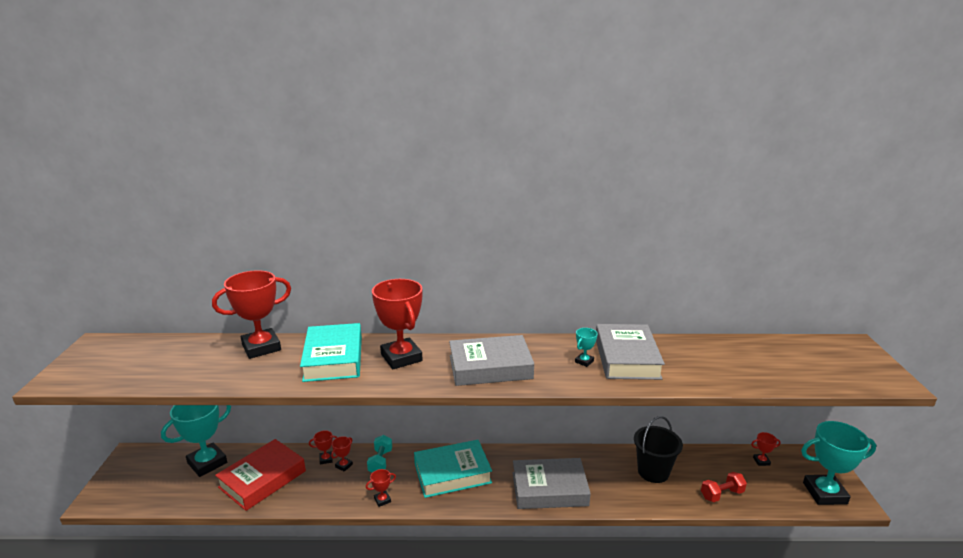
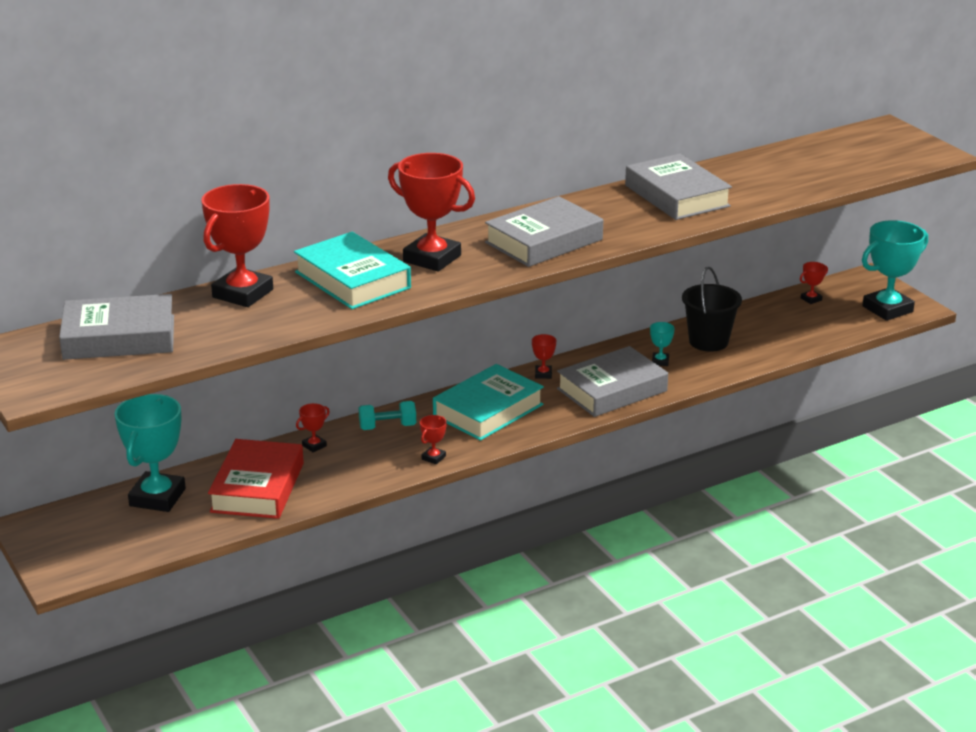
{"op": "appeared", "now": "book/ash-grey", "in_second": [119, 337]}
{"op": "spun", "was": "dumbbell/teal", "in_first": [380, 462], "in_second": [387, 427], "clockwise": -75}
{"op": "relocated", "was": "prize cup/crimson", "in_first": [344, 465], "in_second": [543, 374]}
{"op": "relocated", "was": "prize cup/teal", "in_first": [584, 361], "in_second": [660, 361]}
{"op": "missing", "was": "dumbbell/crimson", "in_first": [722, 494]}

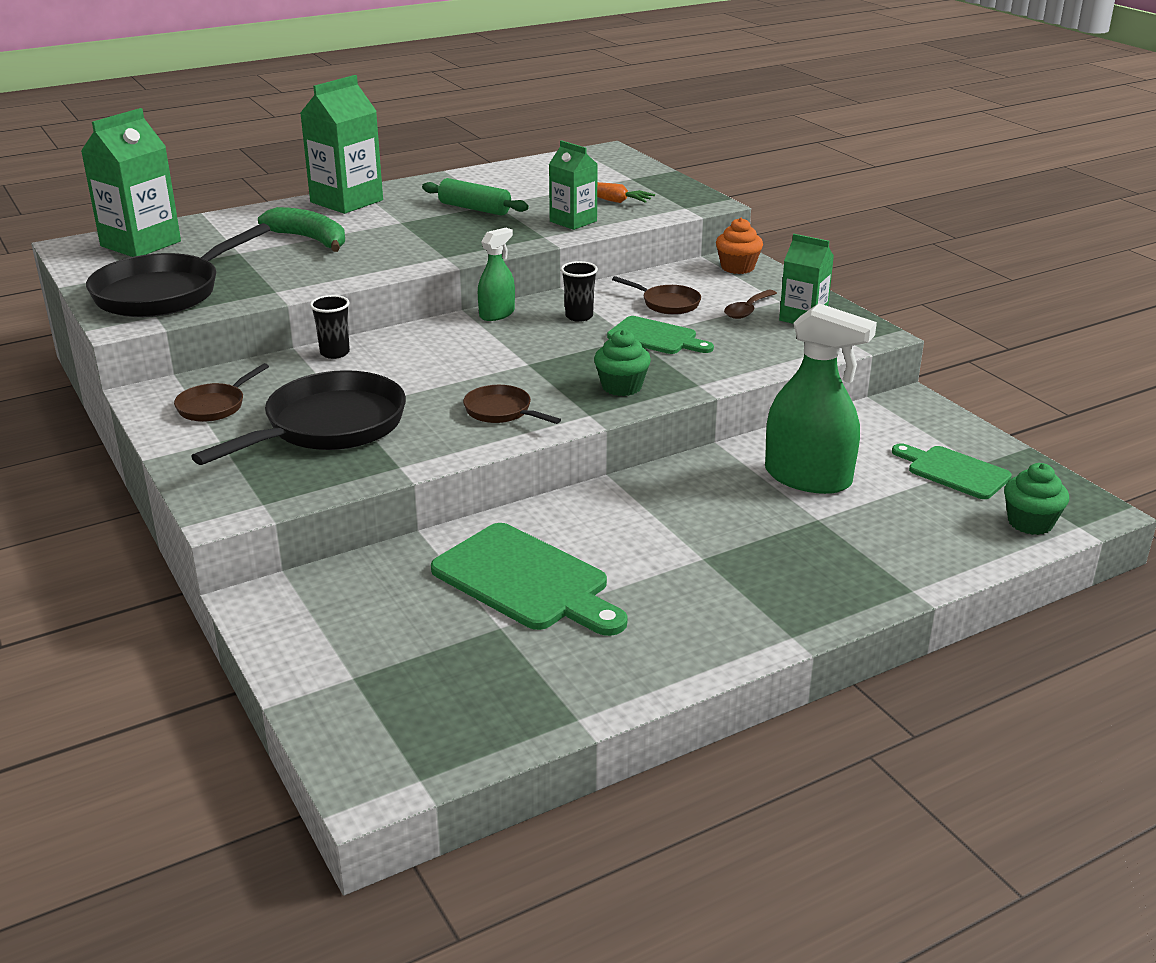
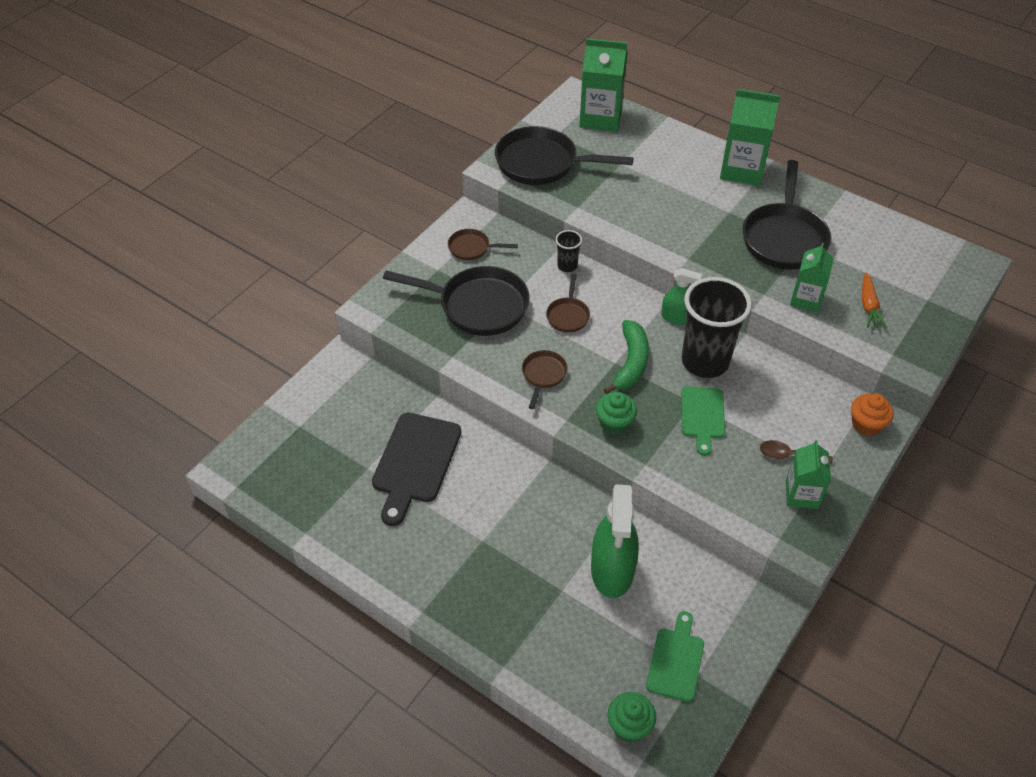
{"op": "colour", "was": "cutting board/green", "now": "cutting board/black", "in_first": [526, 581], "in_second": [415, 462]}
{"op": "relocated", "was": "frying pan/brown", "in_first": [667, 303], "in_second": [568, 315]}
{"op": "relocated", "was": "toy banana/green", "in_first": [310, 239], "in_second": [631, 363]}
{"op": "size", "was": "tumbler/black", "in_first": [579, 316], "in_second": [705, 361], "ratio": 2.23}
{"op": "exchanged", "was": "rolling pin/green", "now": "frying pan/black", "in_first": [474, 209], "in_second": [784, 238]}

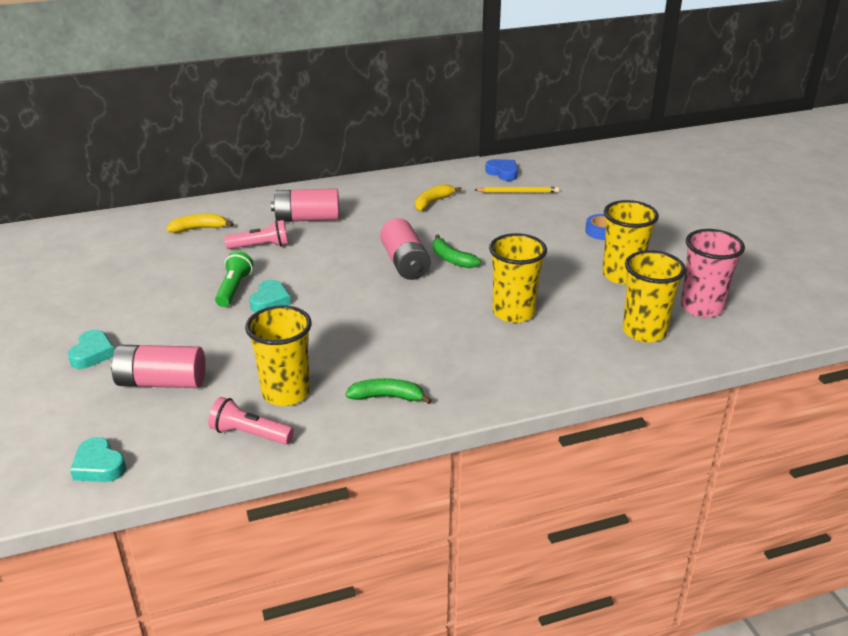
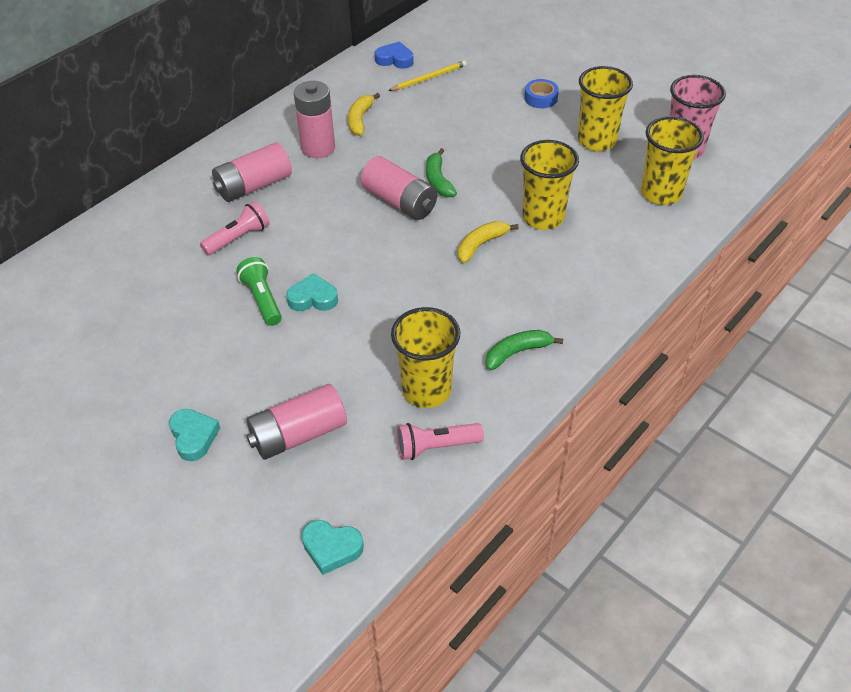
{"op": "spun", "was": "love heart/teal", "in_first": [270, 301], "in_second": [313, 298], "clockwise": -75}
{"op": "appeared", "now": "battery/rosy", "in_second": [318, 148]}
{"op": "spun", "was": "toy banana/green", "in_first": [452, 259], "in_second": [438, 180], "clockwise": 60}
{"op": "relocated", "was": "toy banana/bright yellow", "in_first": [199, 228], "in_second": [481, 245]}

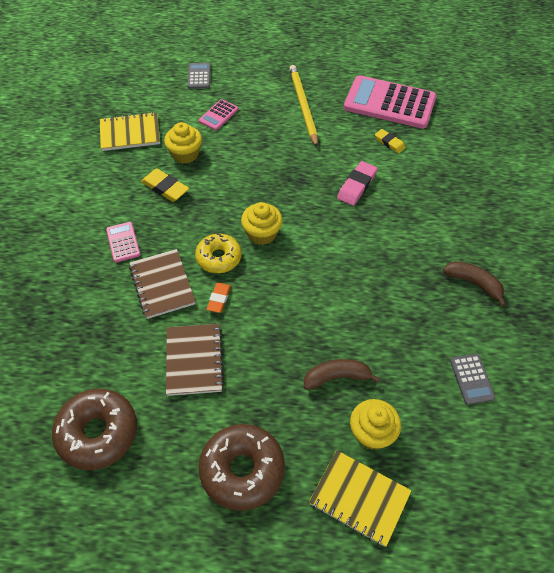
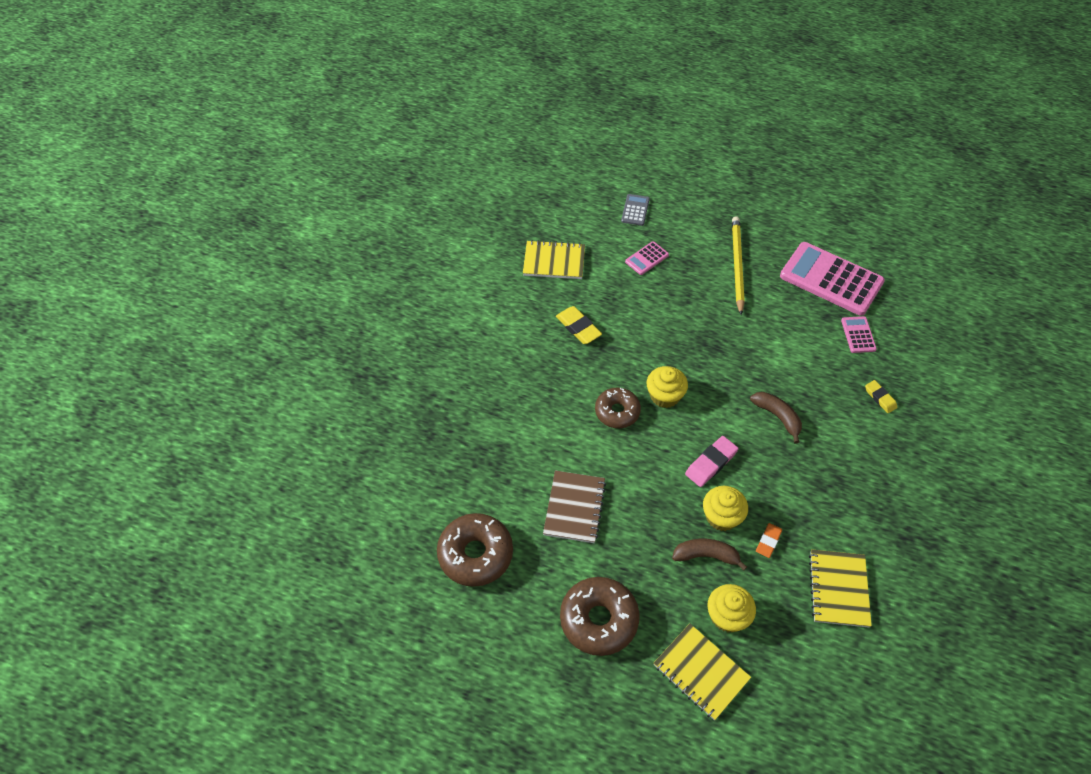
{"op": "colour", "was": "donut/bright yellow", "now": "donut/brown", "in_first": [219, 258], "in_second": [617, 412]}
{"op": "relocated", "was": "gum eraser/rosy", "in_first": [357, 186], "in_second": [711, 463]}
{"op": "relocated", "was": "cupcake/bright yellow", "in_first": [185, 154], "in_second": [721, 516]}
{"op": "relocated", "was": "toy banana/brown", "in_first": [474, 283], "in_second": [777, 417]}
{"op": "relocated", "was": "gum eraser/orange", "in_first": [219, 299], "in_second": [768, 541]}
{"op": "exchanged", "was": "adding machine/ash-grey", "now": "notebook/bright yellow", "in_first": [471, 379], "in_second": [838, 589]}
{"op": "relocated", "was": "adding machine/rosy", "in_first": [123, 242], "in_second": [858, 335]}
{"op": "relocated", "was": "gum eraser/bright yellow", "in_first": [389, 143], "in_second": [880, 398]}
{"op": "missing", "was": "notebook/brown", "in_first": [162, 285]}

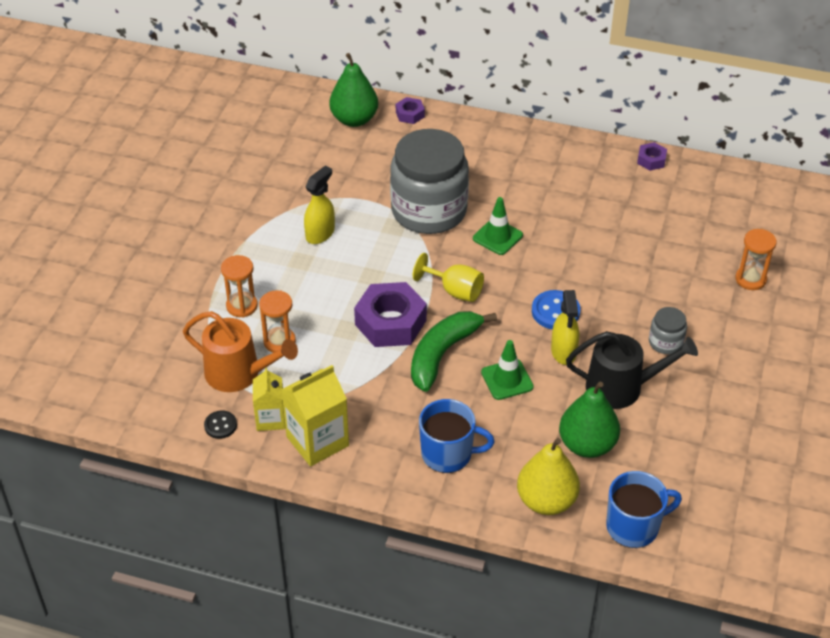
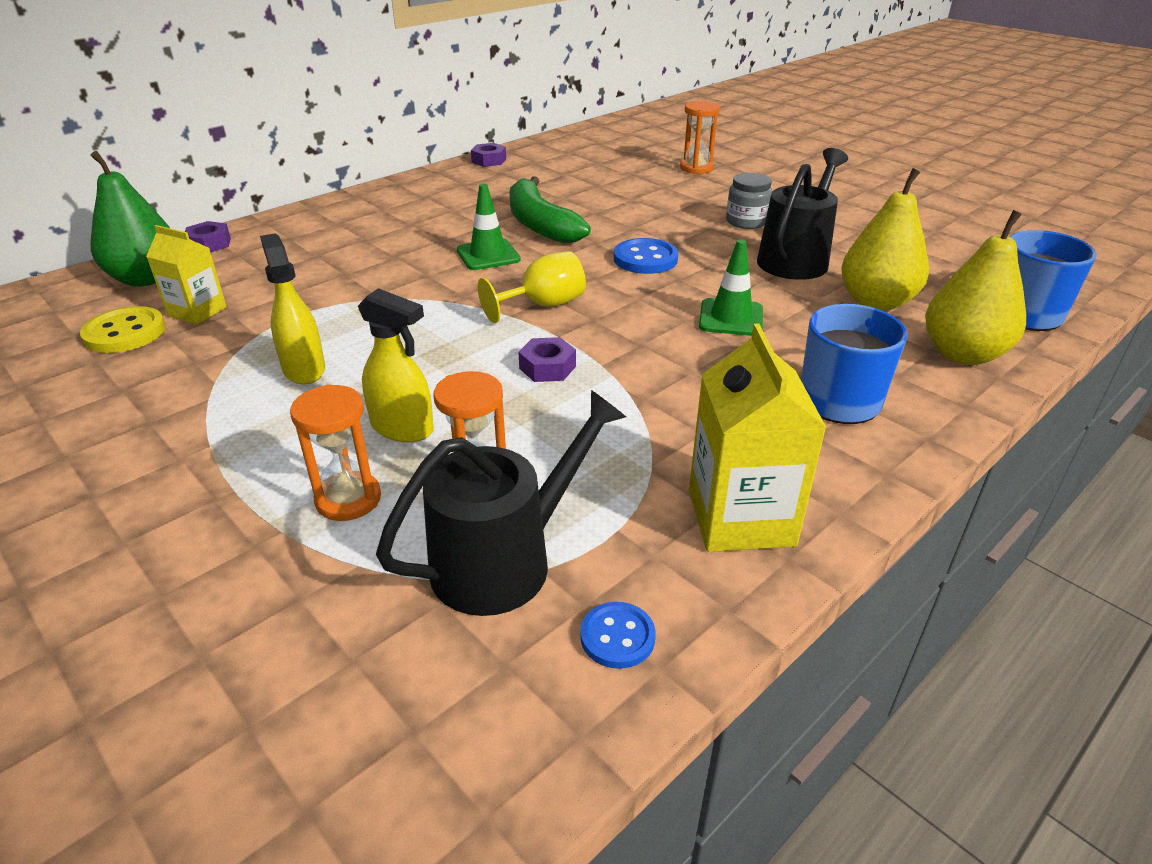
{"op": "appeared", "now": "shirt button/bright yellow", "in_second": [125, 333]}
{"op": "relocated", "was": "carton/bright yellow", "in_first": [270, 419], "in_second": [197, 311]}
{"op": "relocated", "was": "spray cleaner/bright yellow", "in_first": [563, 352], "in_second": [403, 428]}
{"op": "colour", "was": "sprinkling can/orange", "now": "sprinkling can/black", "in_first": [239, 373], "in_second": [503, 561]}
{"op": "relocated", "was": "toy banana/green", "in_first": [442, 354], "in_second": [540, 224]}
{"op": "size", "was": "hexagon nut/royal purple", "in_first": [390, 322], "in_second": [547, 367], "ratio": 0.48}
{"op": "colour", "was": "shirt button/black", "now": "shirt button/blue", "in_first": [220, 425], "in_second": [617, 637]}
{"op": "colour", "was": "pear fruit/green", "now": "pear fruit/bright yellow", "in_first": [587, 445], "in_second": [876, 302]}
{"op": "missing", "was": "jam jar/ash-grey", "in_first": [429, 210]}

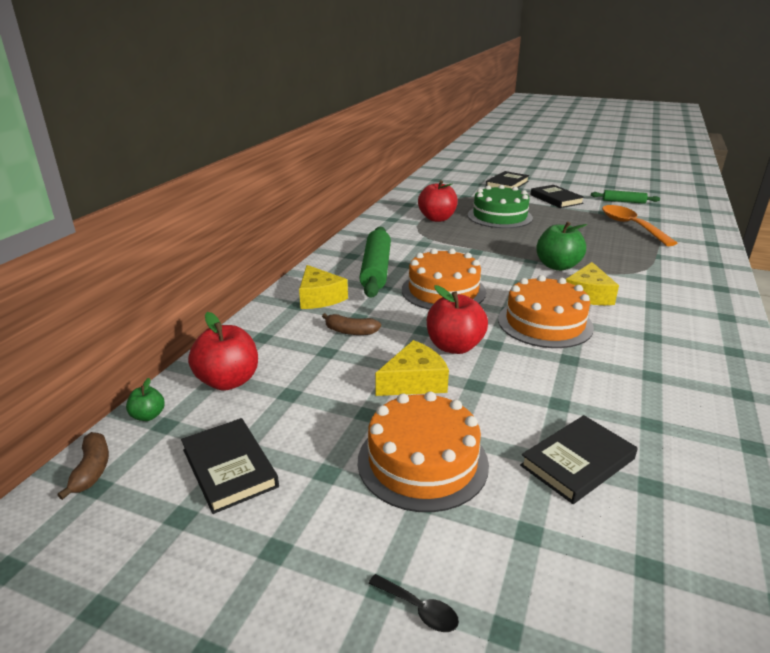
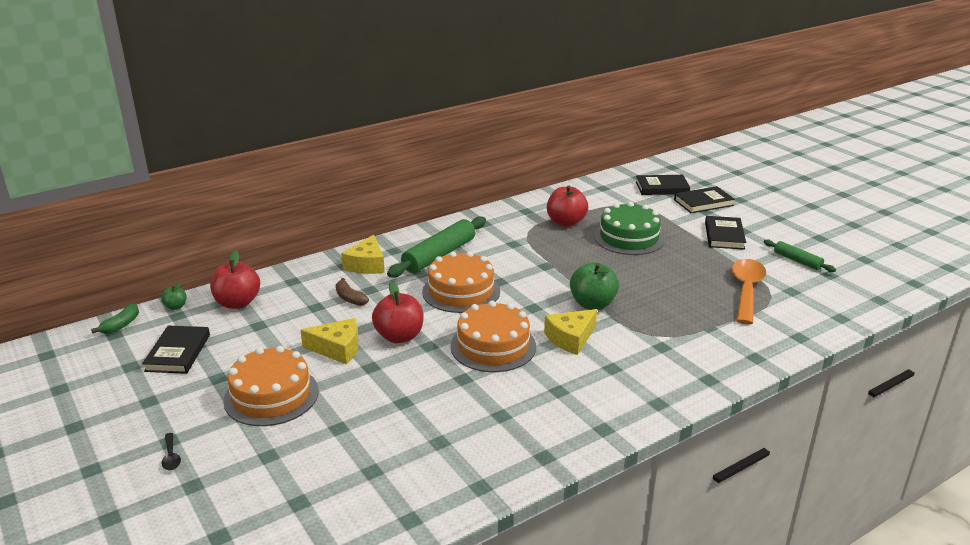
{"op": "colour", "was": "toy banana/brown", "now": "toy banana/green", "in_first": [92, 470], "in_second": [121, 325]}
{"op": "relocated", "was": "book/black", "in_first": [577, 462], "in_second": [662, 188]}

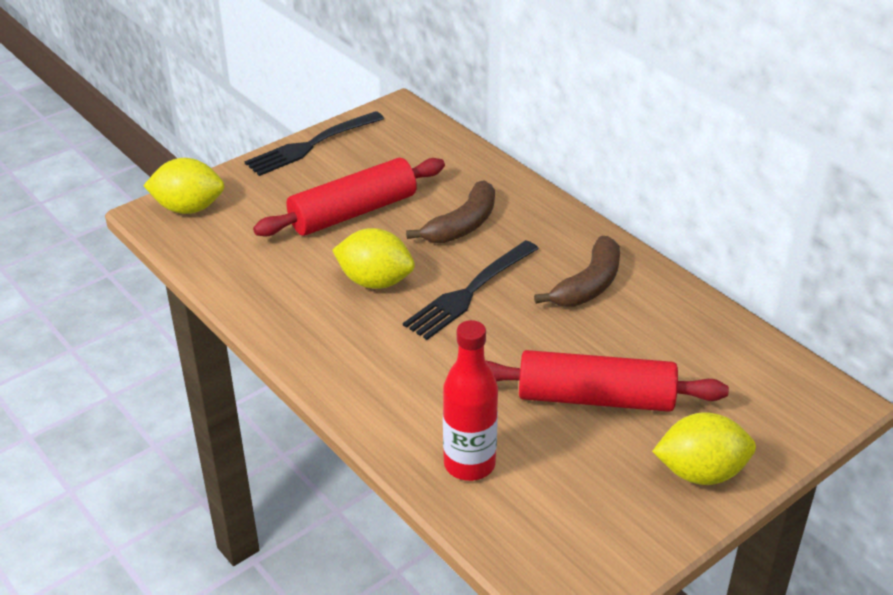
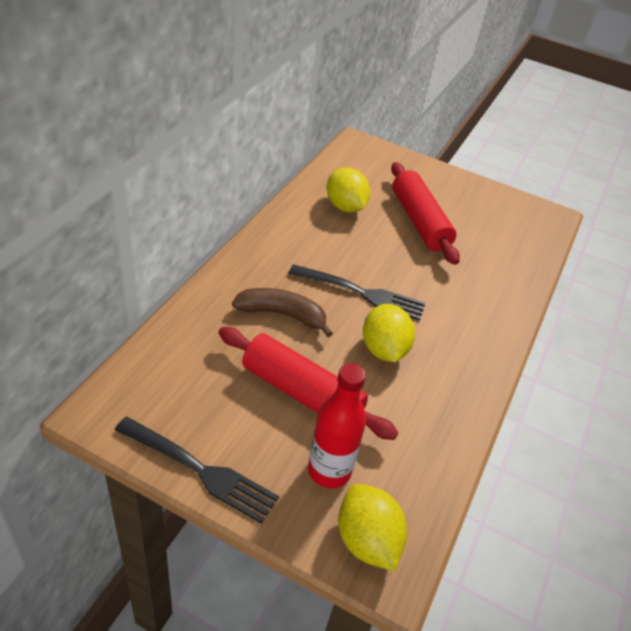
{"op": "relocated", "was": "drink bottle/crimson", "in_first": [469, 464], "in_second": [329, 470]}
{"op": "relocated", "was": "toy lemon/bright yellow", "in_first": [700, 472], "in_second": [345, 207]}
{"op": "missing", "was": "toy banana/brown", "in_first": [589, 285]}

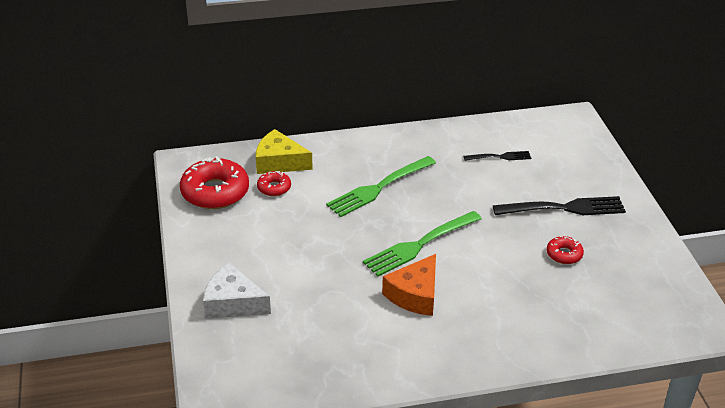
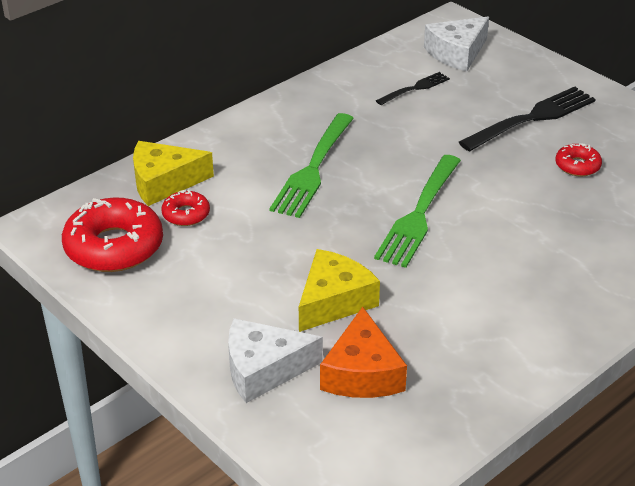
{"op": "appeared", "now": "cheese wedge/bright yellow", "in_second": [333, 301]}
{"op": "relocated", "was": "cheese wedge/orange", "in_first": [415, 295], "in_second": [362, 373]}
{"op": "appeared", "now": "cheese wedge/white", "in_second": [457, 53]}

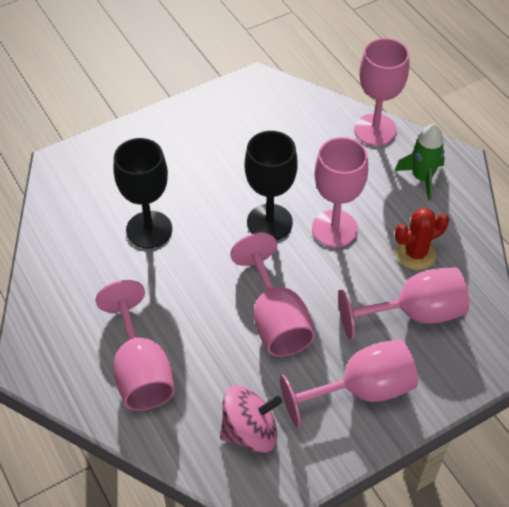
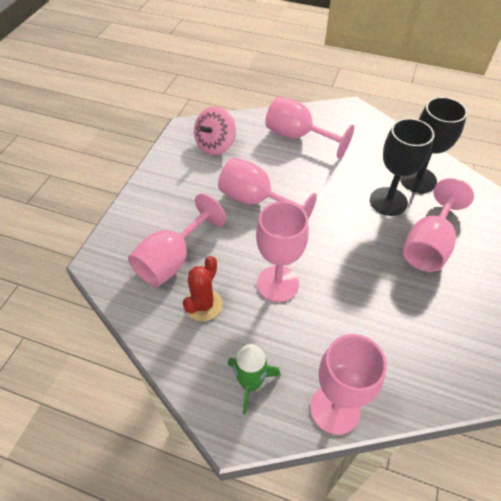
{"op": "relocated", "was": "chalice/black", "in_first": [269, 222], "in_second": [418, 180]}
{"op": "relocated", "was": "chalice/rosy", "in_first": [362, 390], "in_second": [428, 245]}

